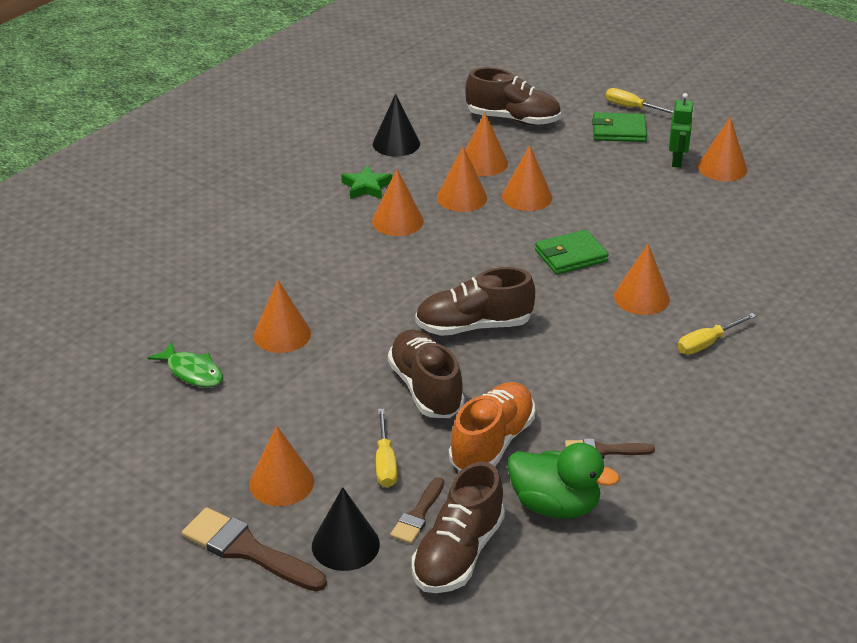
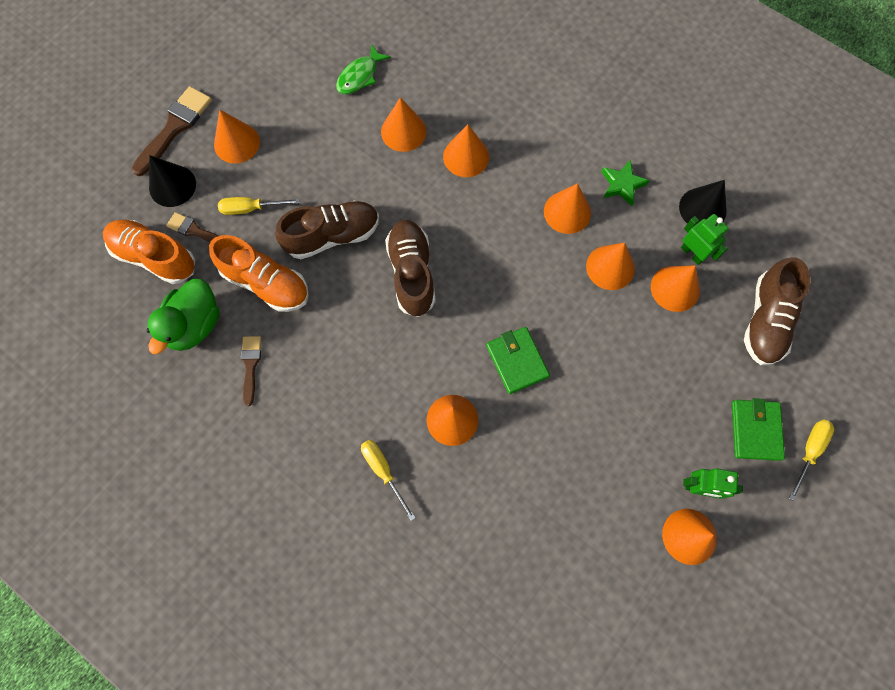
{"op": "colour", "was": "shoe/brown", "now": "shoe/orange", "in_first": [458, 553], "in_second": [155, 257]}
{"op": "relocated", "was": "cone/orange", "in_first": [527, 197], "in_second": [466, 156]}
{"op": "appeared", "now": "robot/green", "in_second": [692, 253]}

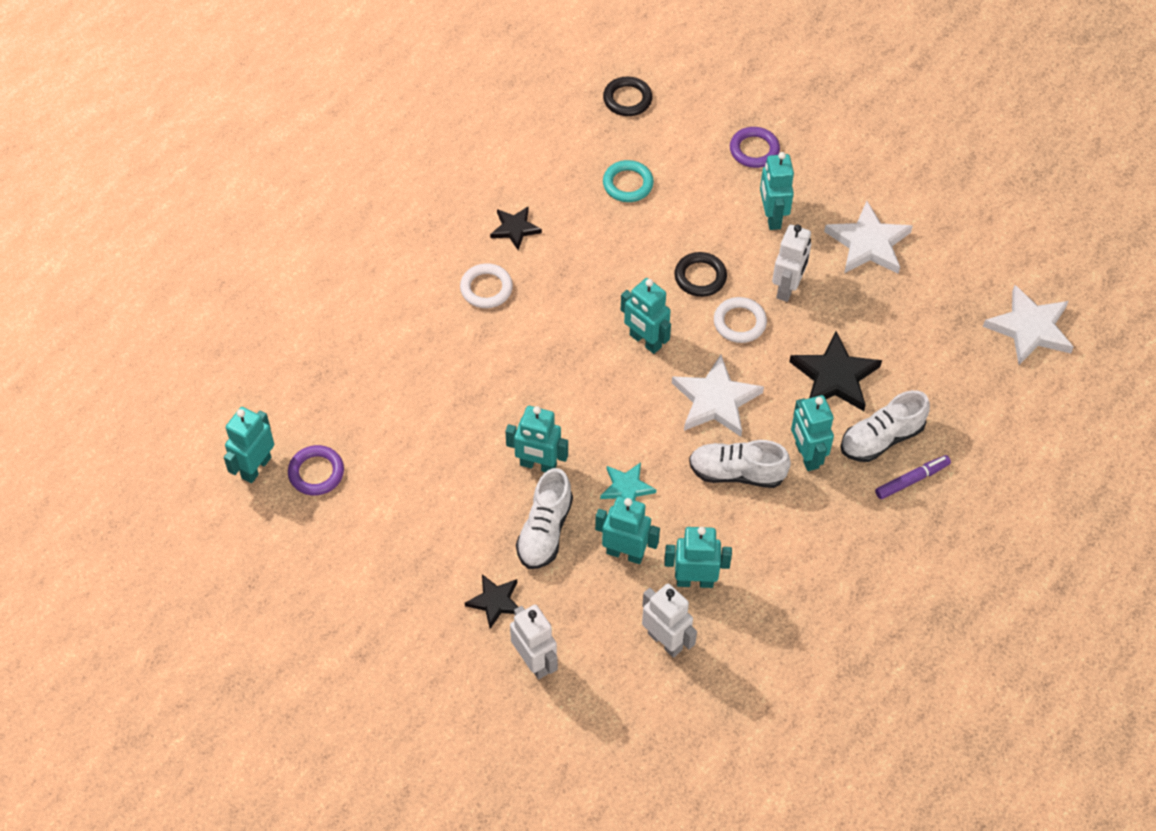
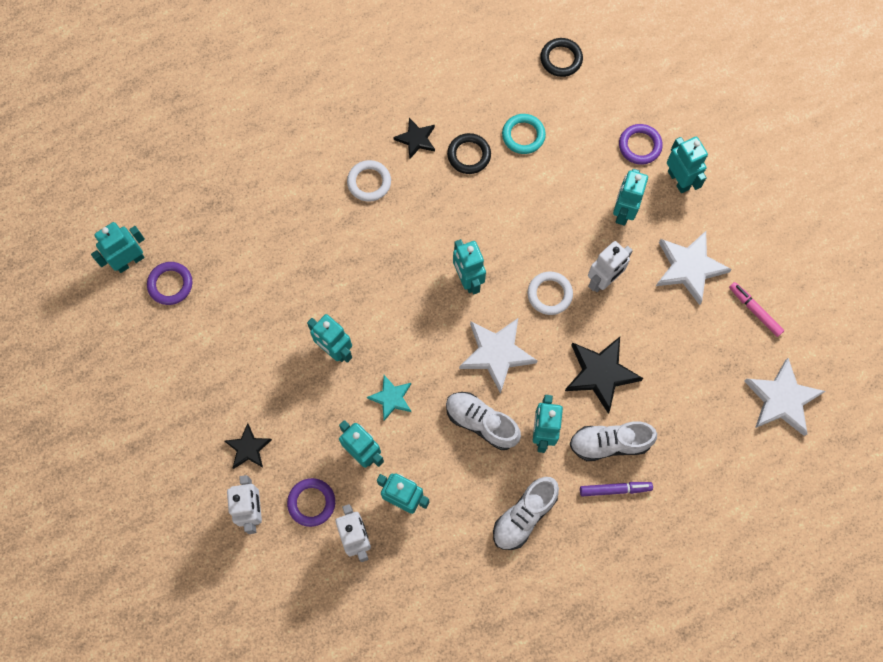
{"op": "appeared", "now": "ring/royal purple", "in_second": [311, 503]}
{"op": "relocated", "was": "ring/black", "in_first": [700, 277], "in_second": [469, 155]}
{"op": "relocated", "was": "shoe/white", "in_first": [545, 531], "in_second": [524, 516]}
{"op": "appeared", "now": "robot/teal", "in_second": [678, 180]}
{"op": "appeared", "now": "marker/rosy", "in_second": [754, 311]}

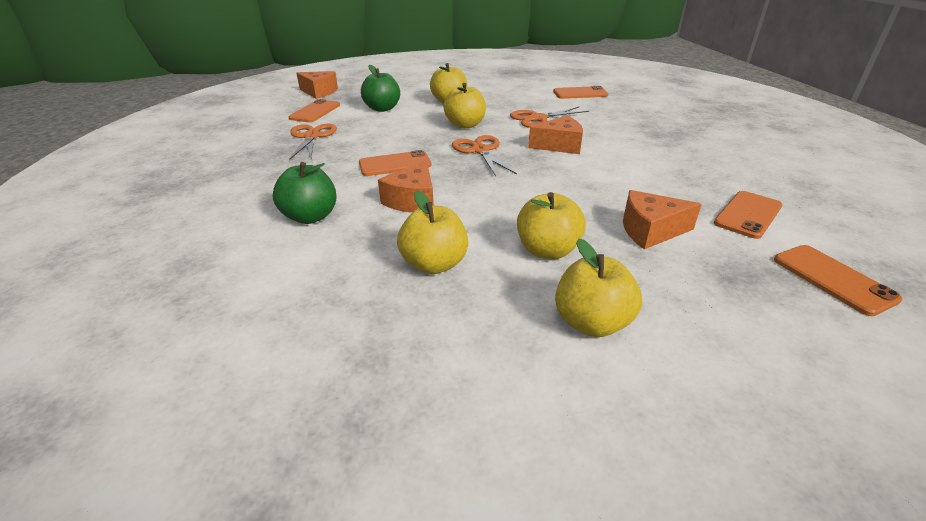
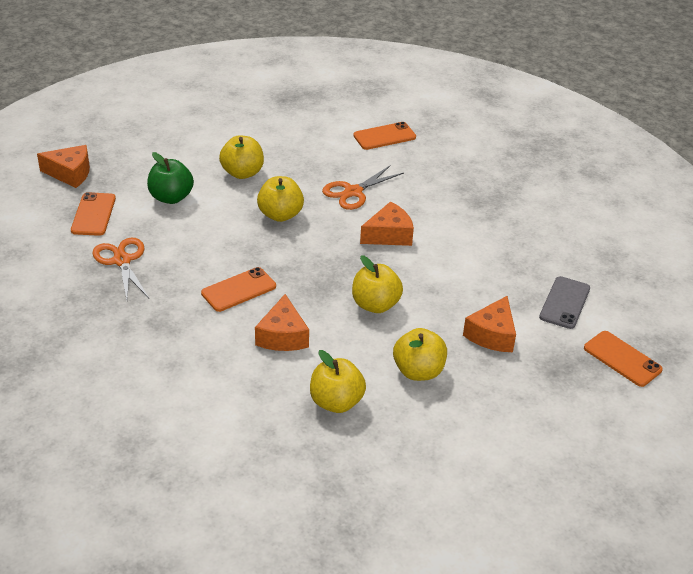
{"op": "relocated", "was": "apple/bright yellow", "in_first": [591, 323], "in_second": [375, 305]}
{"op": "spun", "was": "cheese wedge/orange", "in_first": [650, 230], "in_second": [492, 335], "clockwise": -45}
{"op": "colour", "was": "smartphone/orange", "now": "smartphone/ash-grey", "in_first": [748, 214], "in_second": [564, 303]}
{"op": "missing", "was": "apple/green", "in_first": [310, 217]}
{"op": "missing", "was": "scissors/orange", "in_first": [480, 150]}

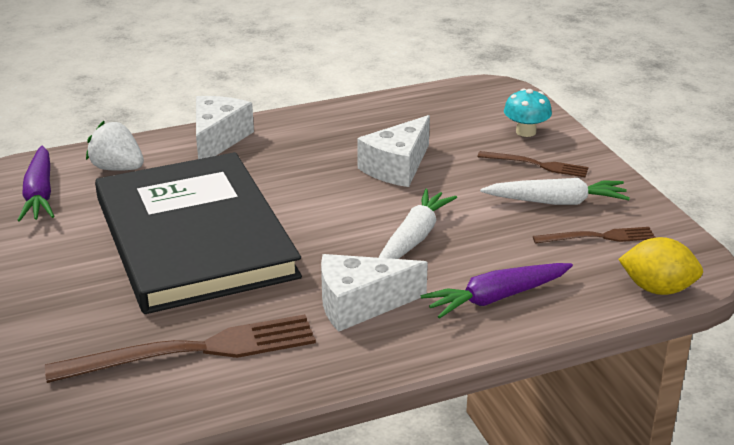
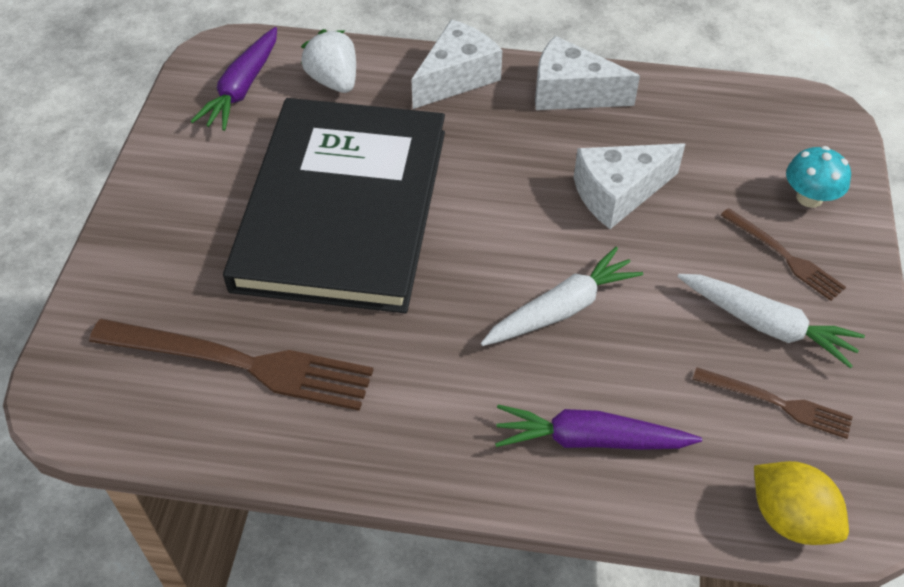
{"op": "relocated", "was": "cheese wedge/white", "in_first": [360, 304], "in_second": [571, 93]}

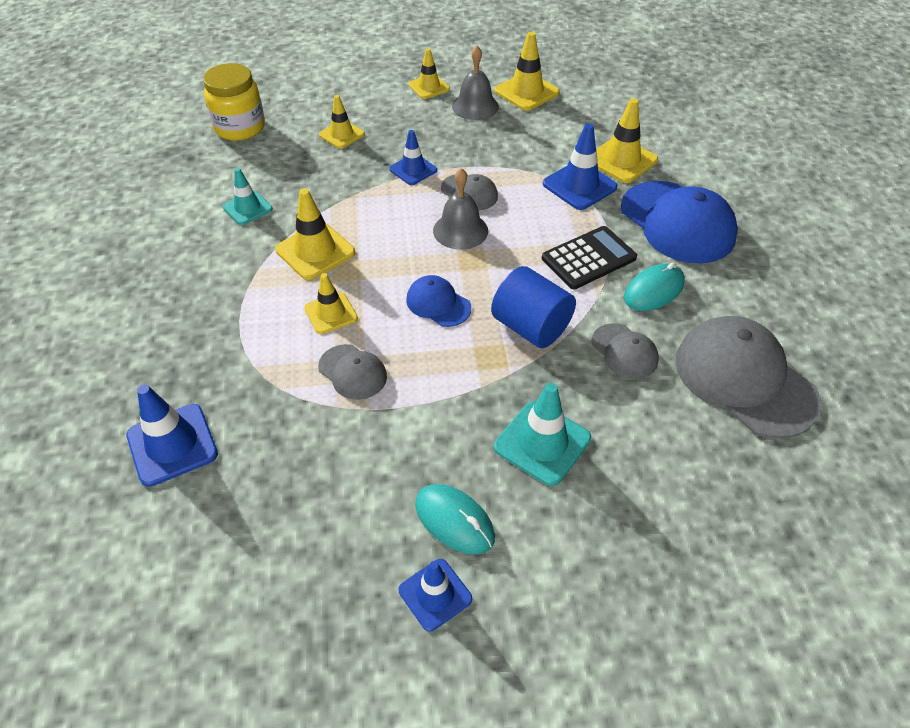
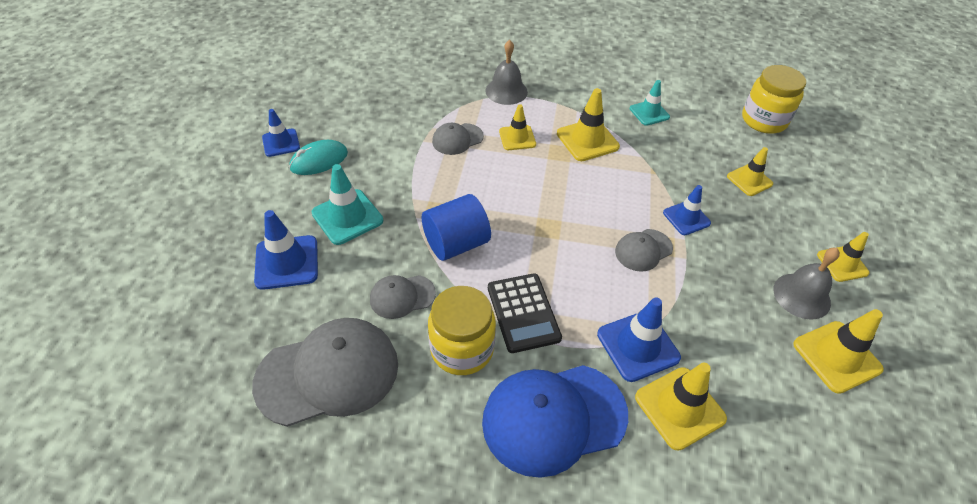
{"op": "relocated", "was": "safety cone/blue", "in_first": [172, 444], "in_second": [287, 262]}
{"op": "exchanged", "was": "mouse/teal", "now": "jam jar/bright yellow", "in_first": [653, 290], "in_second": [462, 349]}
{"op": "relocated", "was": "hand bell/ash-grey", "in_first": [460, 230], "in_second": [506, 91]}
{"op": "missing", "was": "baseball cap/blue", "in_first": [438, 303]}

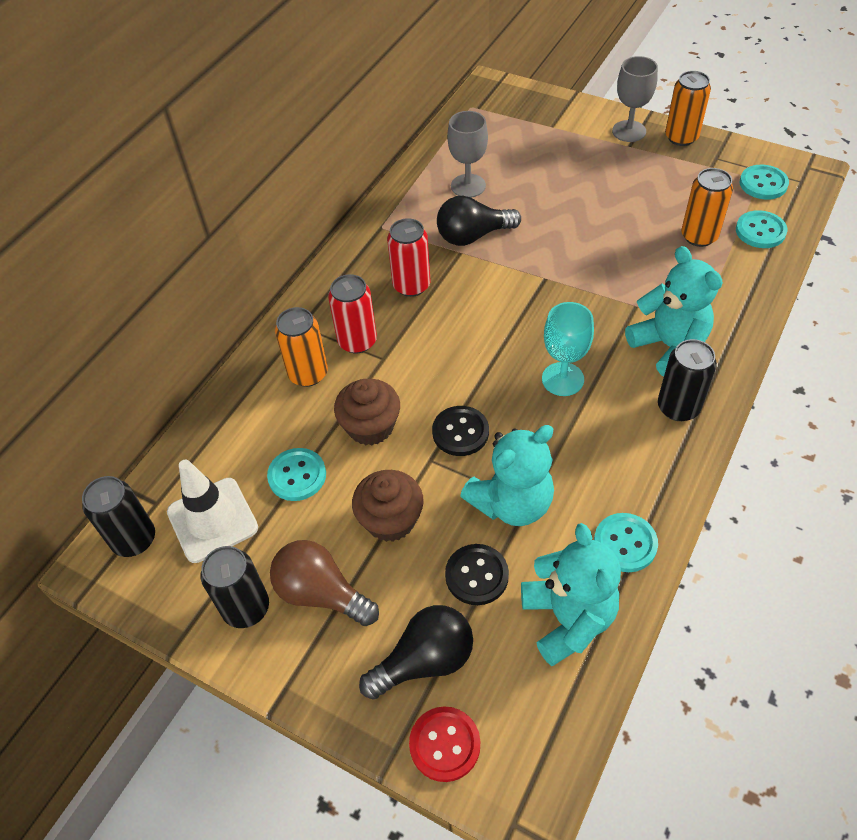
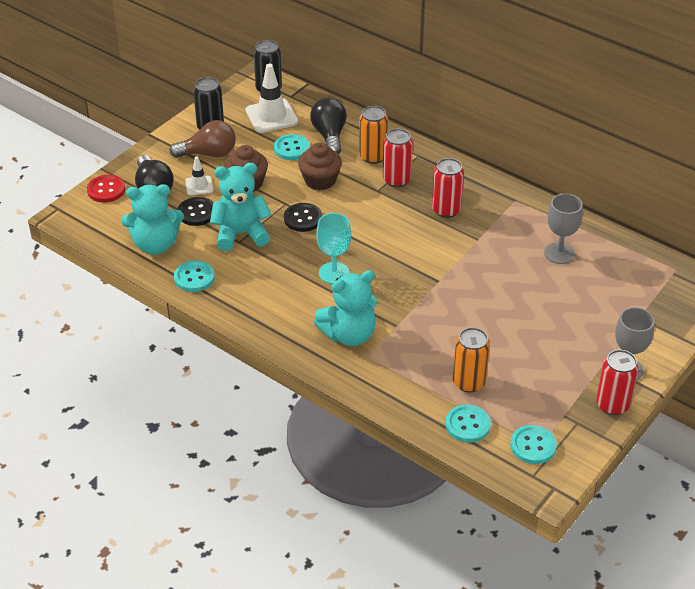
{"op": "spun", "was": "lightbulb/brown", "in_first": [321, 593], "in_second": [208, 154], "clockwise": 45}
{"op": "appeared", "now": "safety cone/white", "in_second": [199, 186]}
{"op": "spun", "was": "stuffed bear/teal", "in_first": [512, 503], "in_second": [241, 234], "clockwise": 105}
{"op": "relocated", "was": "lightbulb/black", "in_first": [473, 236], "in_second": [329, 136]}
{"op": "colour", "was": "soda can/orange", "now": "soda can/crimson", "in_first": [681, 137], "in_second": [612, 405]}
{"op": "missing", "was": "soda can/black", "in_first": [678, 407]}

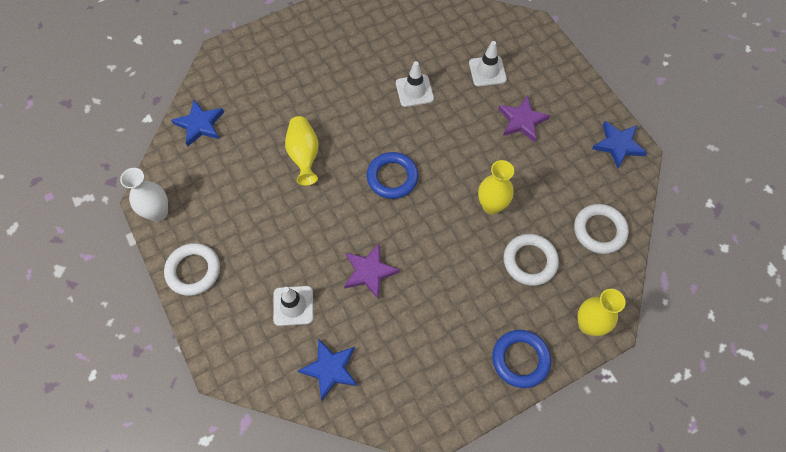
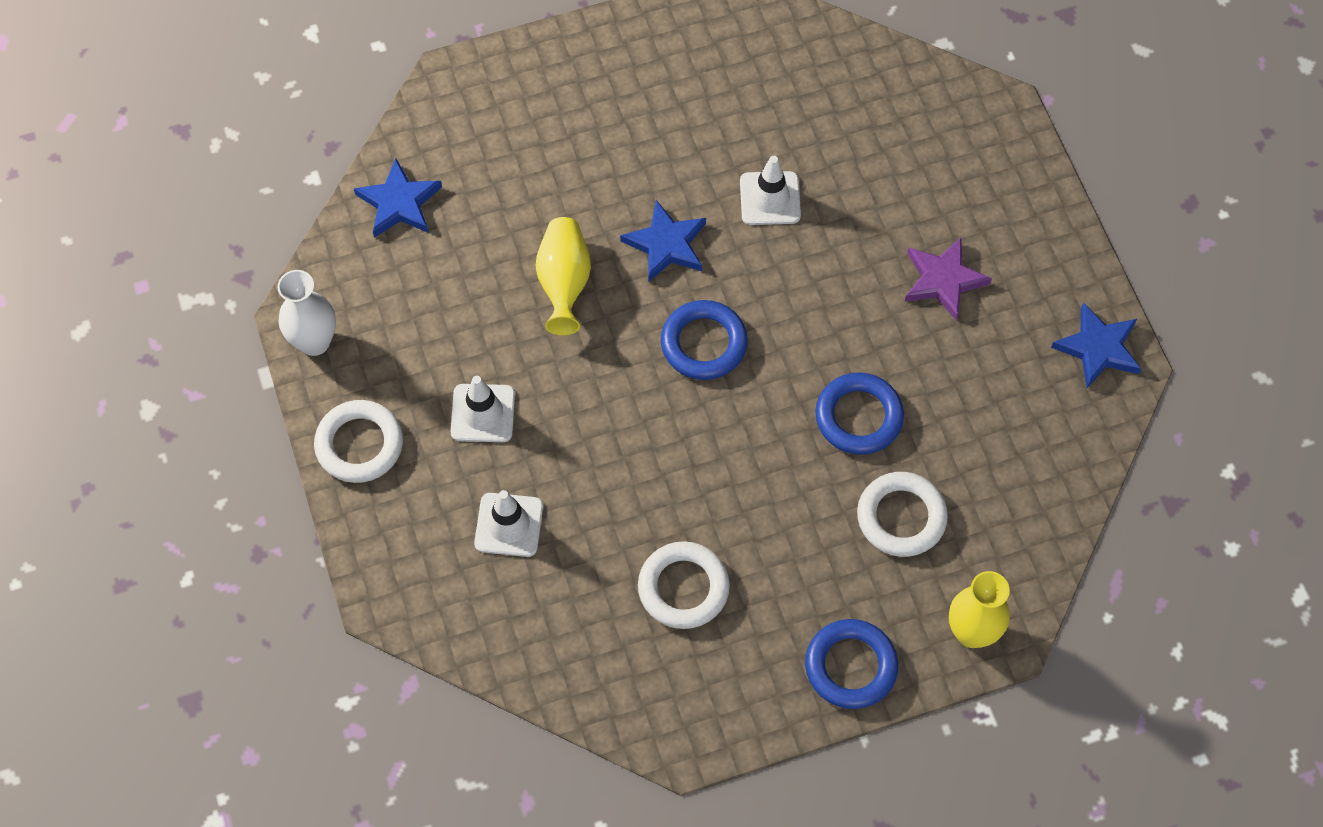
{"op": "relocated", "was": "safety cone/white", "in_first": [487, 71], "in_second": [483, 413]}
{"op": "relocated", "was": "five-pointed star/blue", "in_first": [330, 369], "in_second": [666, 244]}
{"op": "relocated", "was": "ring/white", "in_first": [599, 230], "in_second": [683, 588]}
{"op": "exchanged", "was": "tall vase/bright yellow", "now": "ring/blue", "in_first": [491, 206], "in_second": [858, 417]}
{"op": "missing", "was": "five-pointed star/royal purple", "in_first": [369, 272]}

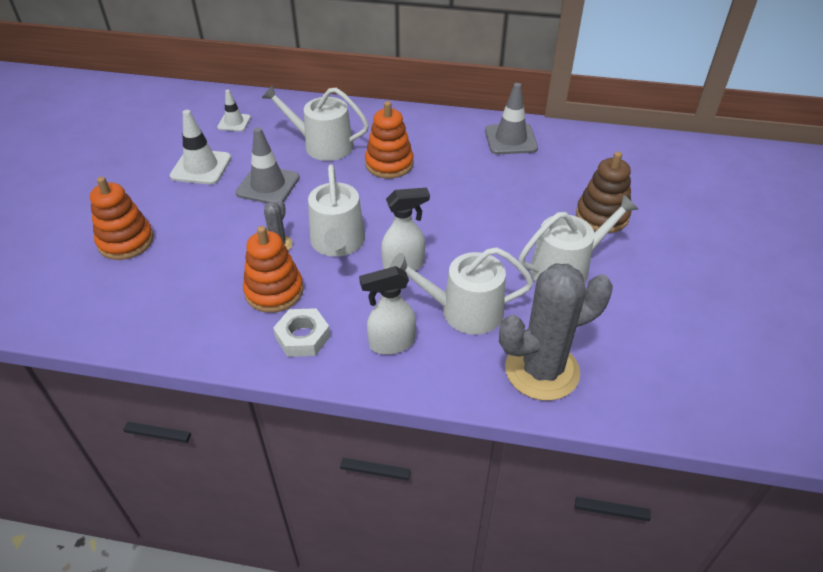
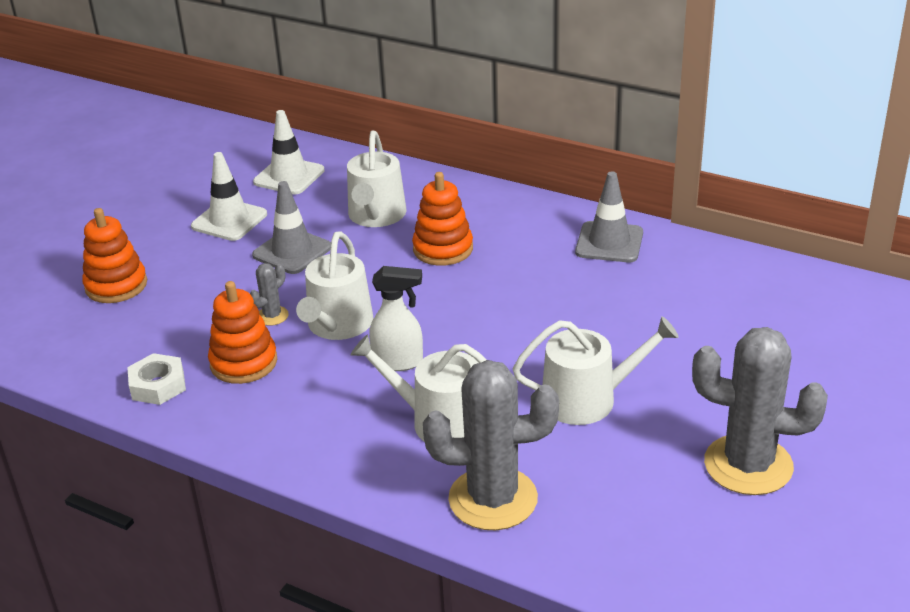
{"op": "relocated", "was": "hexagon nut/white", "in_first": [303, 337], "in_second": [158, 385]}
{"op": "size", "was": "safety cone/white", "in_first": [234, 122], "in_second": [289, 176], "ratio": 1.65}
{"op": "spun", "was": "sprinkling can/white", "in_first": [322, 145], "in_second": [376, 216], "clockwise": -120}
{"op": "appeared", "now": "saguaro cactus/ash-grey", "in_second": [748, 465]}
{"op": "missing", "was": "spray cleaner/white", "in_first": [391, 344]}
{"op": "missing", "was": "ring stacker/brown", "in_first": [602, 216]}

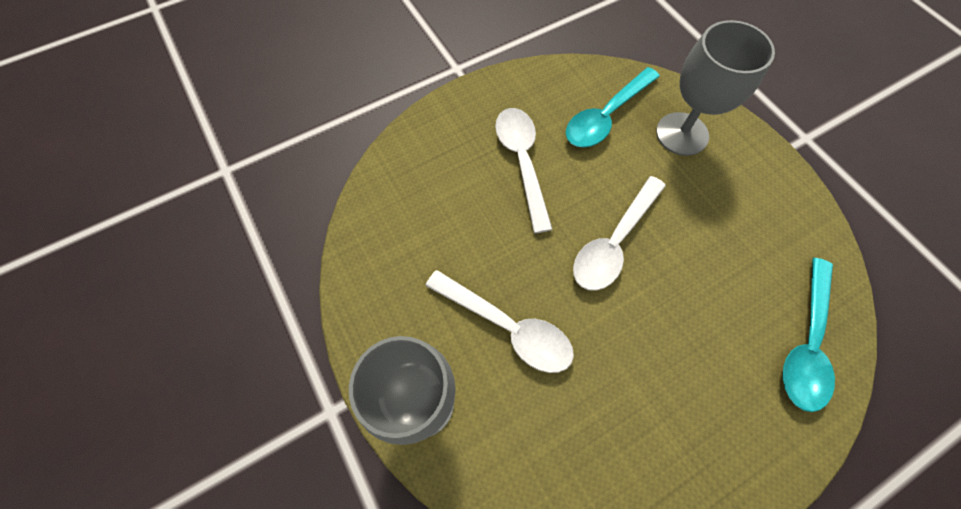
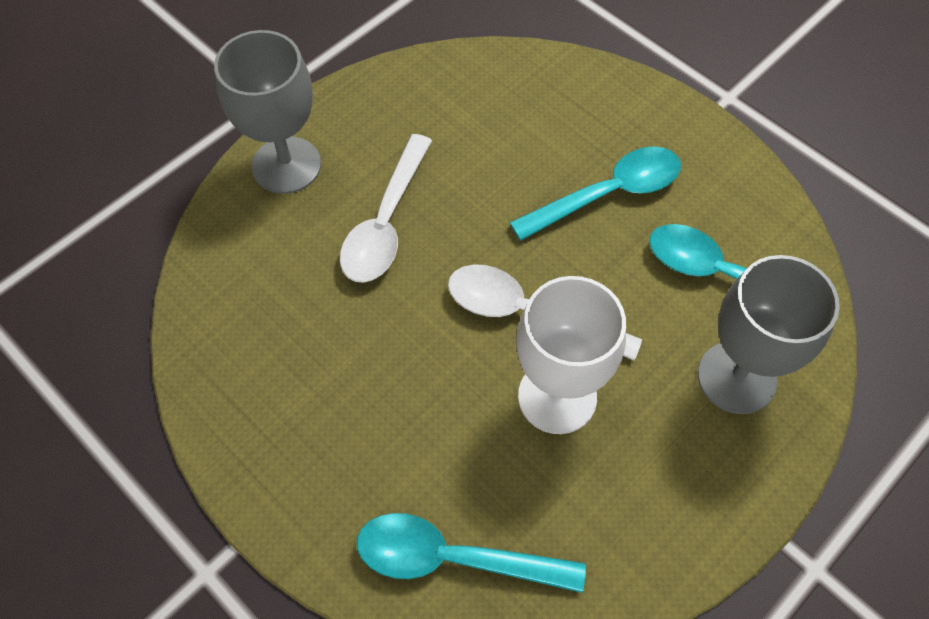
{"op": "colour", "was": "teaspoon/white", "now": "teaspoon/teal", "in_first": [522, 163], "in_second": [607, 194]}
{"op": "appeared", "now": "chalice/white", "in_second": [557, 397]}

